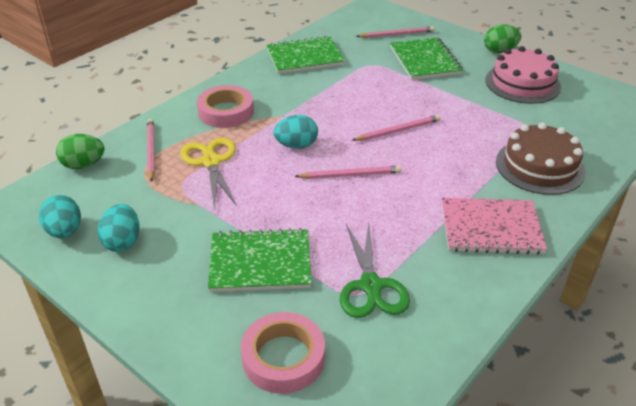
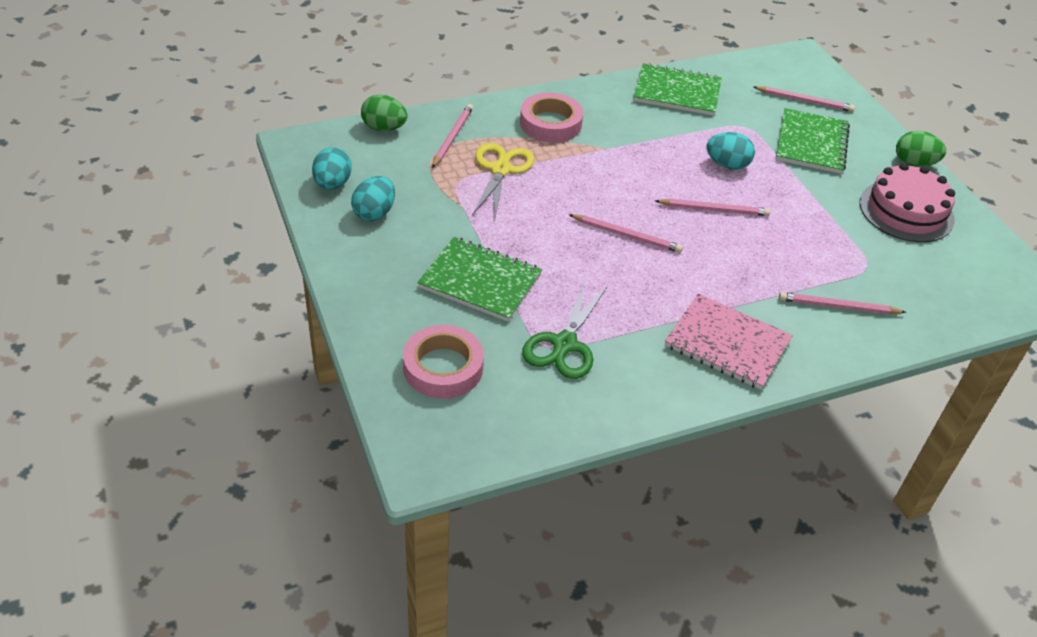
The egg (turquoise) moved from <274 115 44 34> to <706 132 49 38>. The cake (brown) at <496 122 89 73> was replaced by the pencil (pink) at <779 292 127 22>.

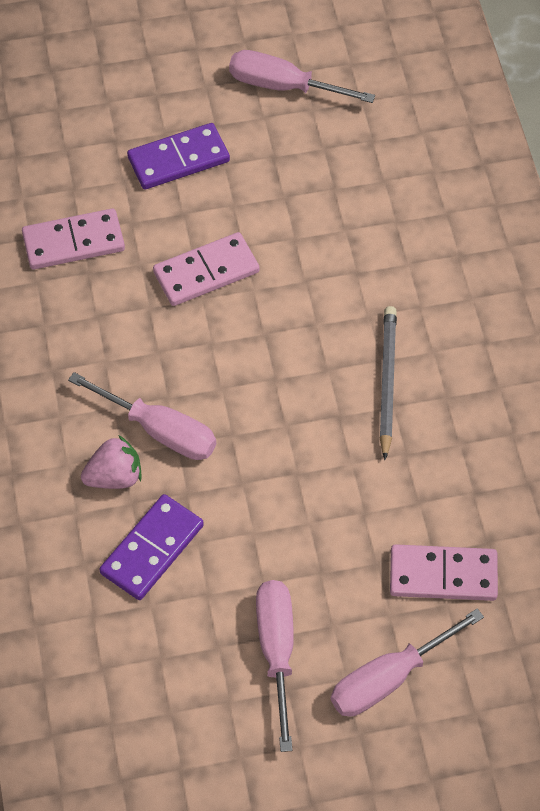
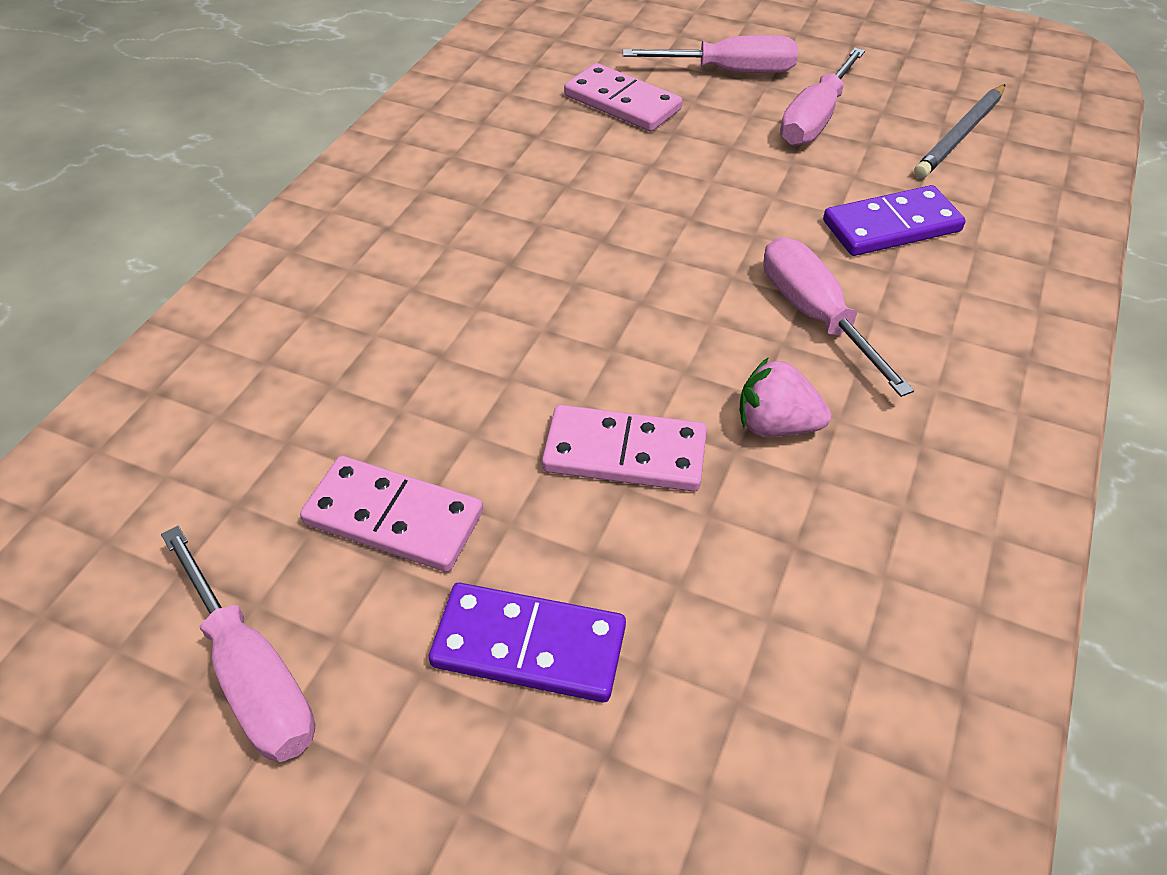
The domino (pink) moved from <22 208 103 61> to <300 456 183 116>. The strawberry (pink) moved from <81 435 61 54> to <740 357 91 80>. The pencil (grey) moved from <380 306 17 154> to <914 84 91 94>.

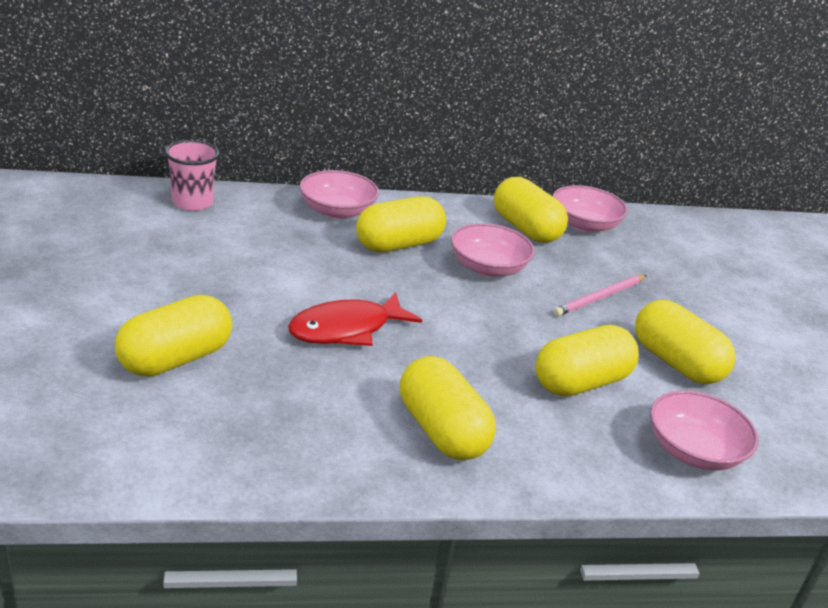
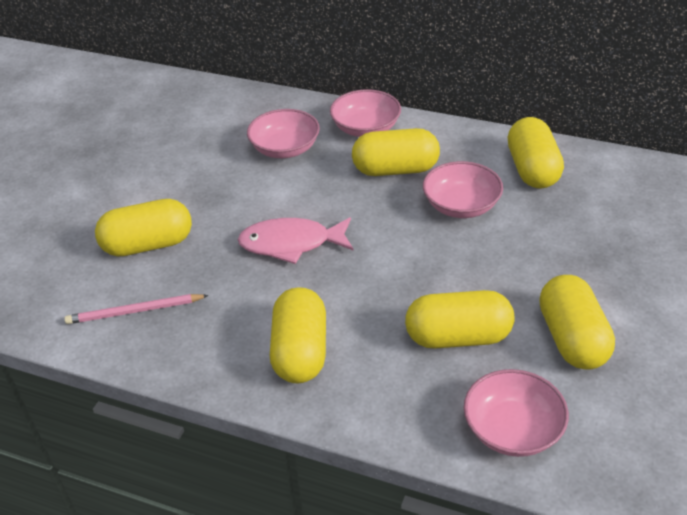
The cup (pink) at <165 140 55 71> disappeared. The bowl (pink) moved from <553 185 75 48> to <247 109 73 49>. The pencil (pink) moved from <553 275 94 42> to <64 294 145 30>. The fish (red) at <288 292 134 54> became the fish (pink) at <237 217 117 47>.

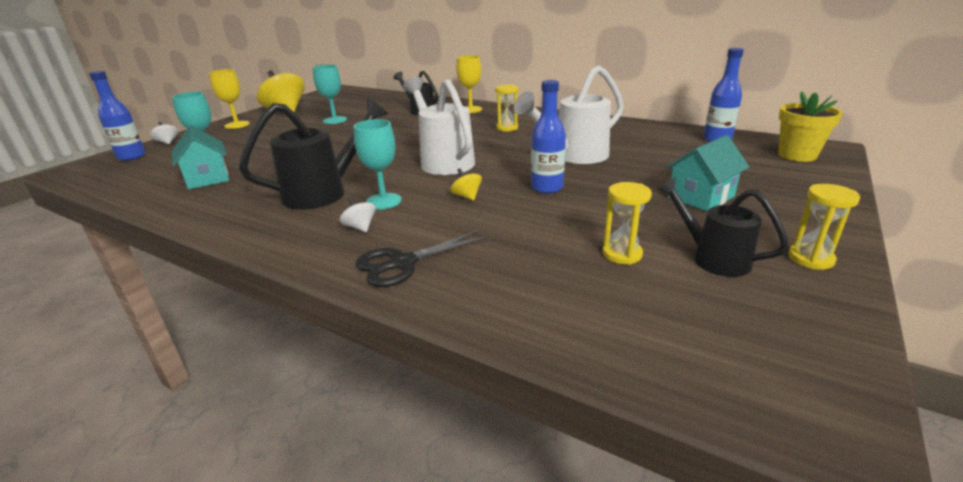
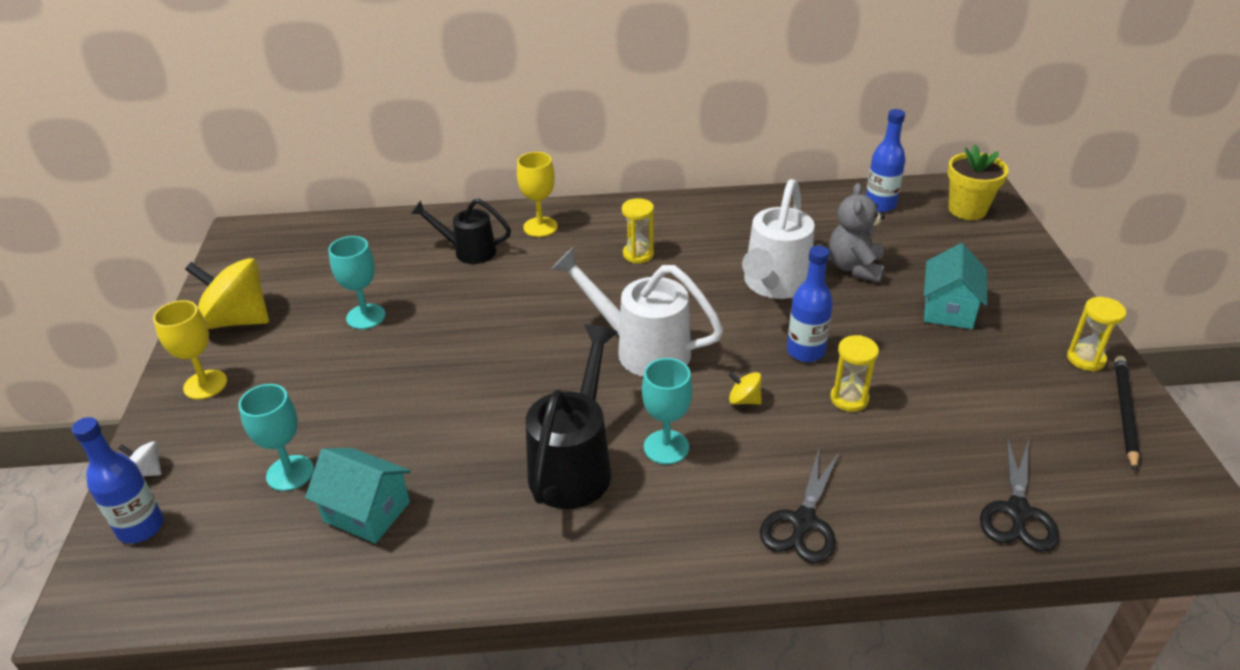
The spinning top (white) at <340 197 36 35> disappeared. The watering can (black) at <657 177 132 100> disappeared. The teddy bear (grey) at <829 183 56 100> appeared. The scissors (black) at <980 436 79 116> appeared. The pencil (black) at <1115 356 25 115> appeared. The hourglass (yellow) moved from <602 182 50 83> to <830 335 49 77>.

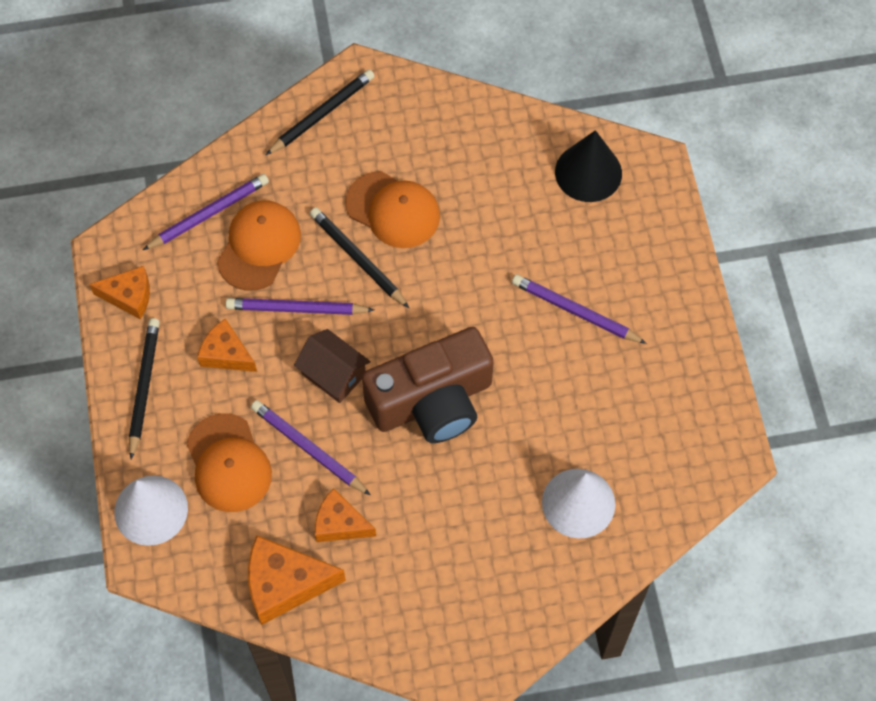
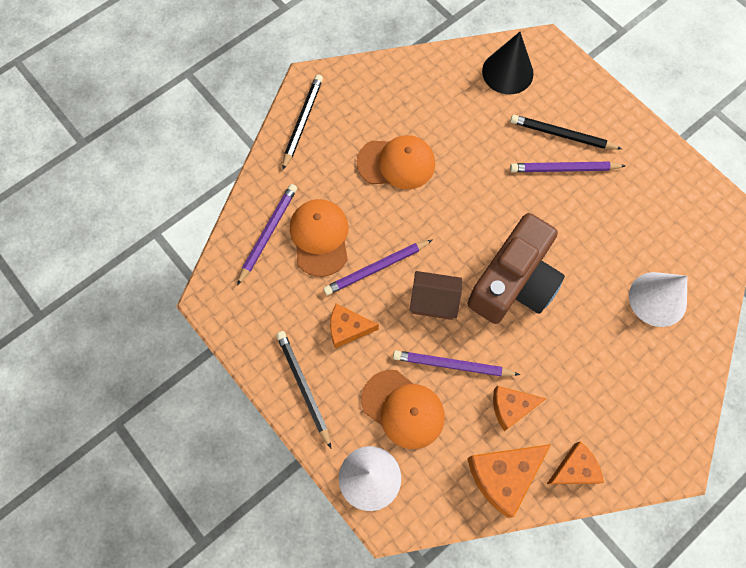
The cheese (orange) moved from <89 266 61 54> to <547 441 57 43>. The pencil (black) moved from <310 207 99 101> to <510 115 112 35>.

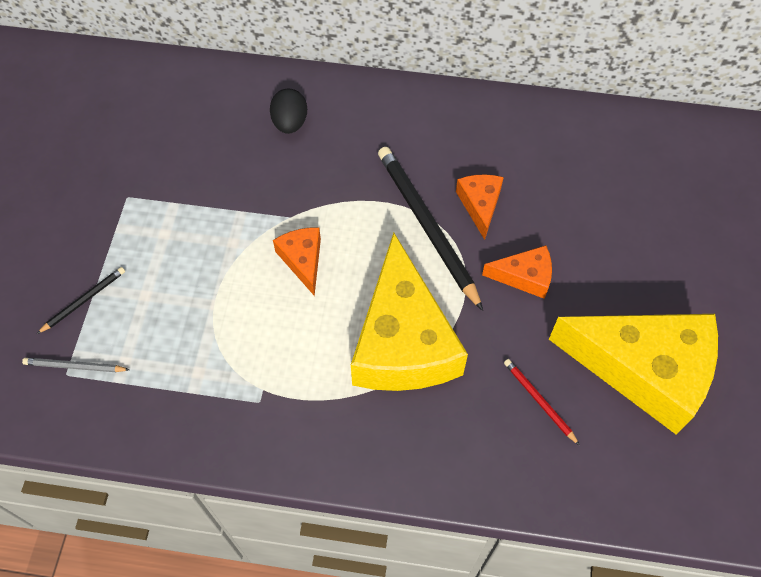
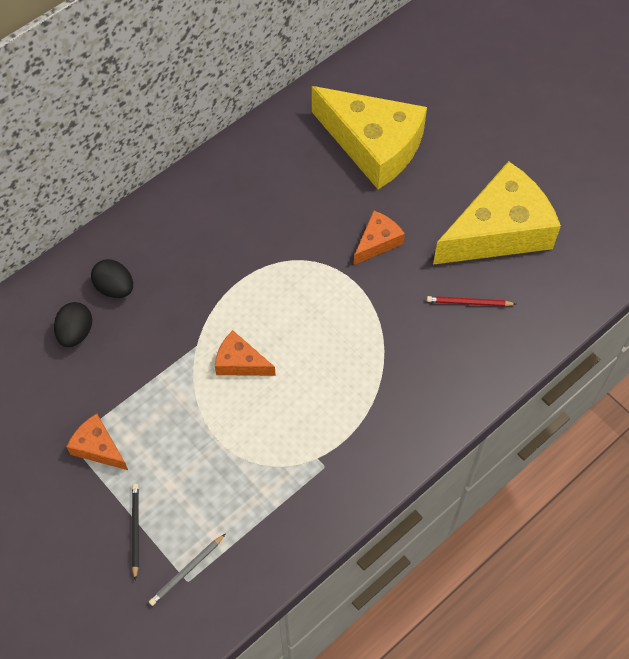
The pencil (black) at <378 147 105 164> disappeared. The egg (black) at <54 302 38 45> appeared. The cheese (yellow) moved from <351 232 117 159> to <312 86 115 104>. The cheese (orange) moved from <456 174 48 66> to <66 414 62 56>.

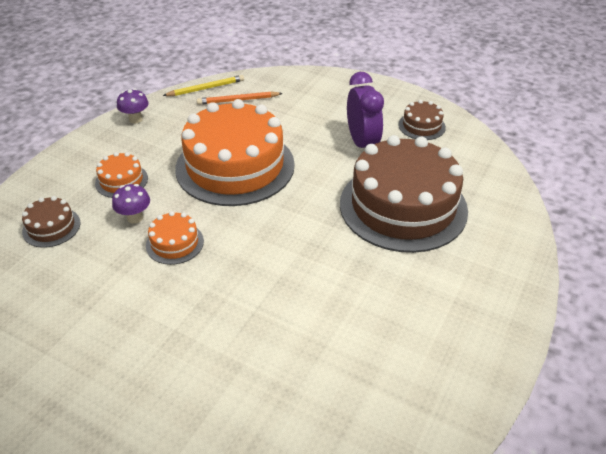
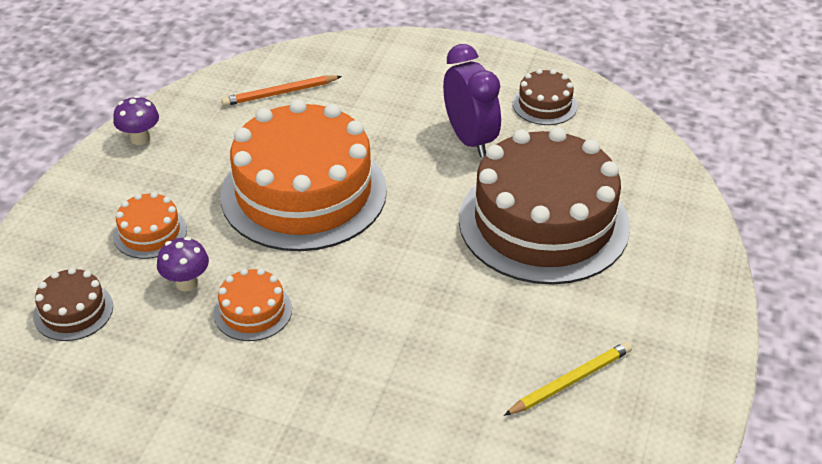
The pencil (yellow) moved from <163 75 81 21> to <504 342 128 74>.

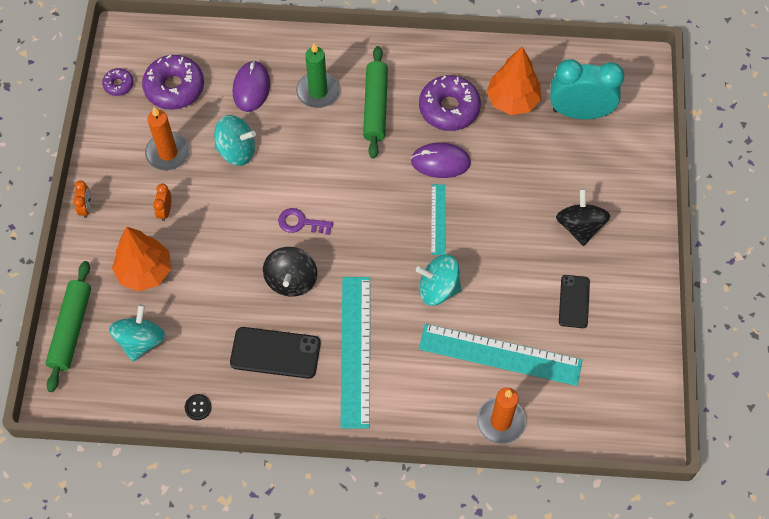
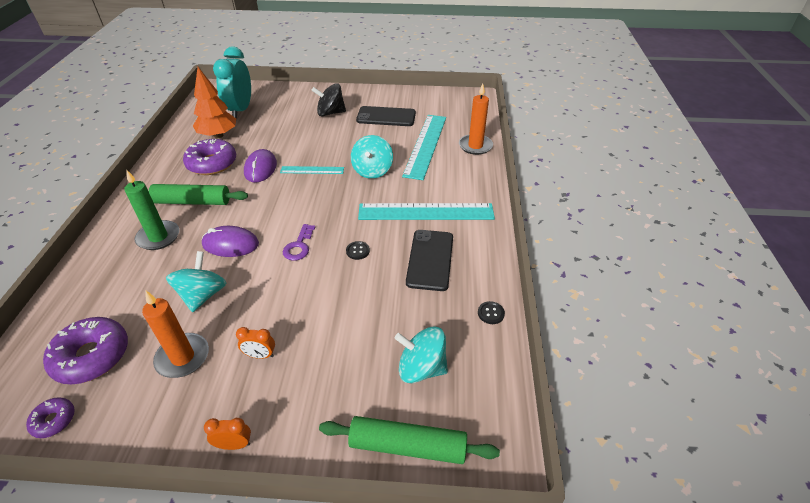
The tree (orange) at <112 227 59 64> disappeared. The mouse (purple) moved from <233 60 37 52> to <202 226 57 31>. The spinning top (black) at <263 247 54 50> was replaced by the button (black) at <346 241 24 19>. The phone (black) at <559 275 31 53> changed to 1.53 times the size.

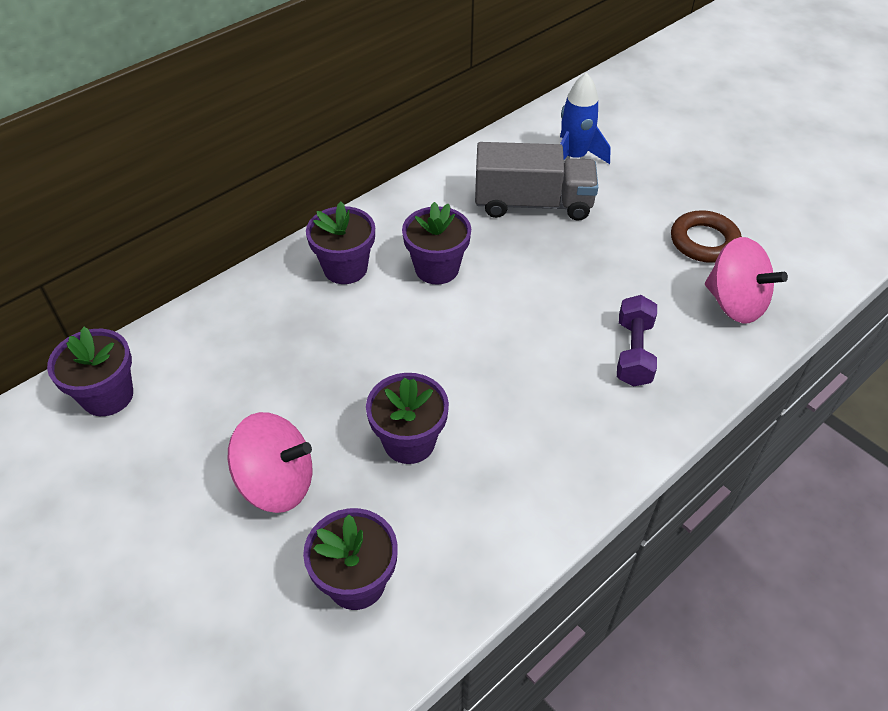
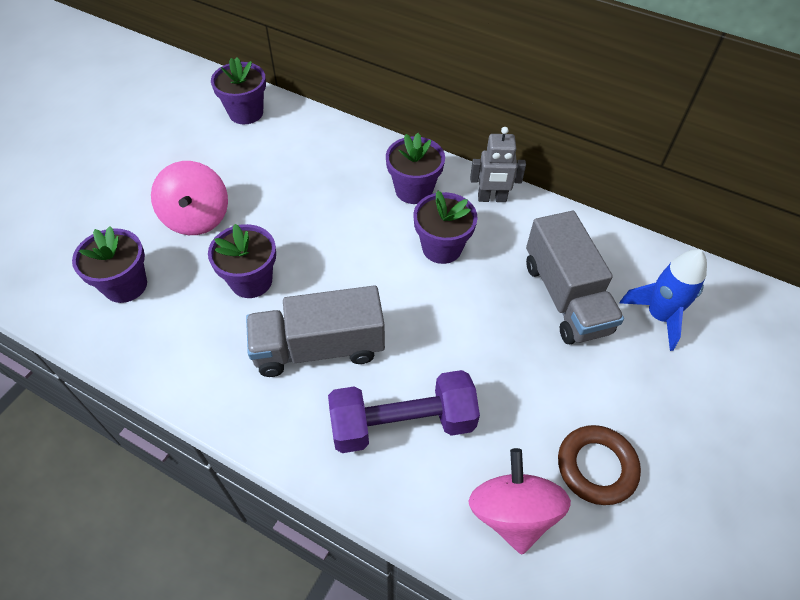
The truck (grey) at <246 285 139 92> appeared. The robot (grey) at <470 127 56 75> appeared. The spinning top (pink) at <705 237 83 86> turned 150 degrees clockwise. The dumbbell (purple) at <617 295 40 92> changed to 1.51 times the size.

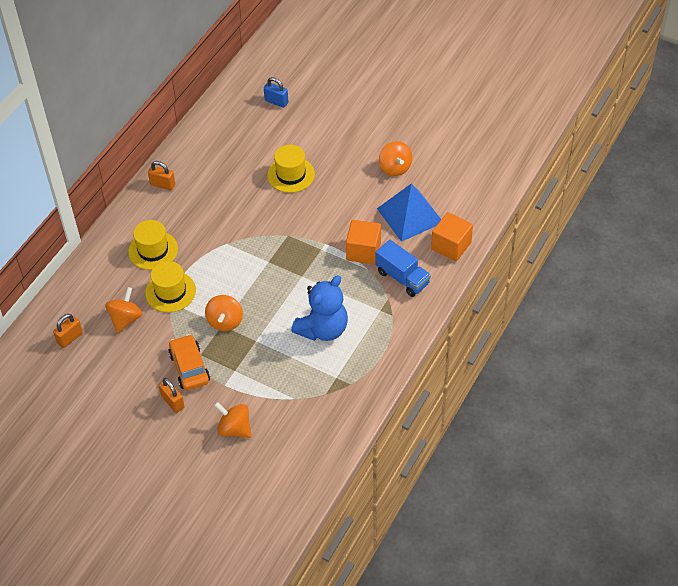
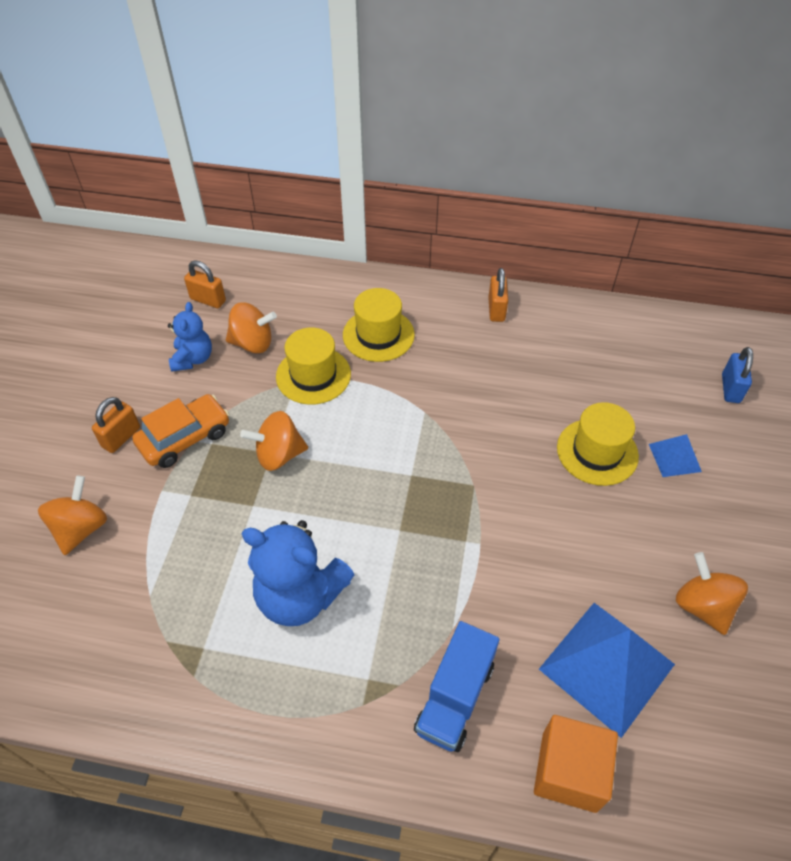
The cube (orange) at <346 220 35 44> disappeared. The teddy bear (blue) at <168 302 44 70> appeared. The pyramid (blue) at <649 434 53 43> appeared. The spinning top (orange) at <379 141 33 35> turned 105 degrees clockwise.

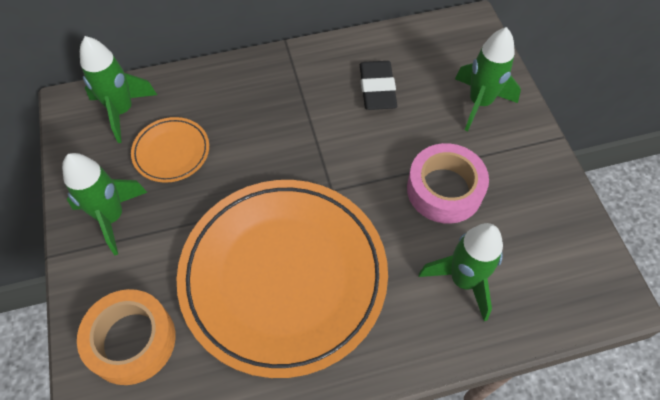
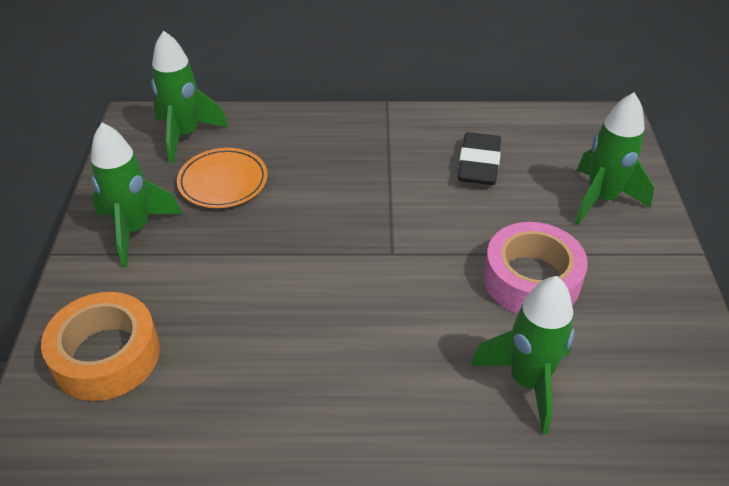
The plate (orange) at <177 180 211 198> disappeared.

